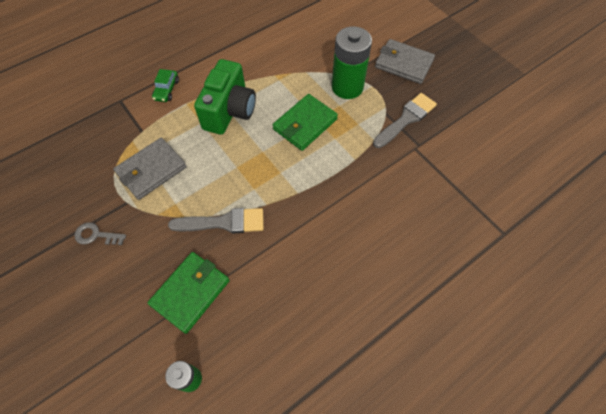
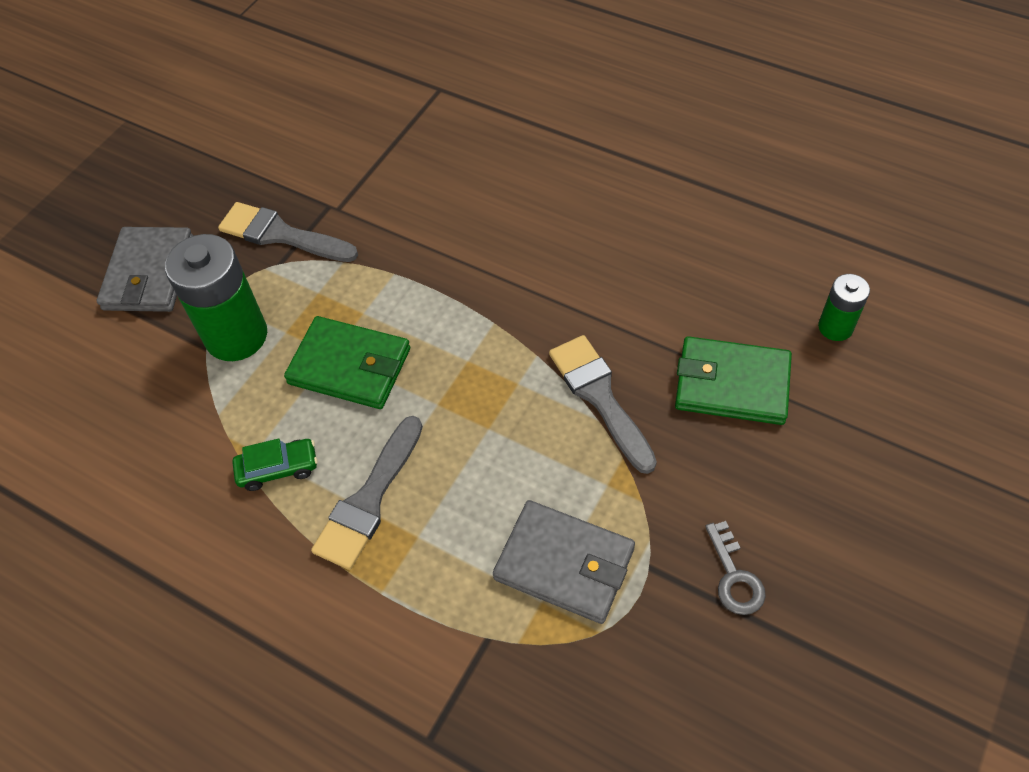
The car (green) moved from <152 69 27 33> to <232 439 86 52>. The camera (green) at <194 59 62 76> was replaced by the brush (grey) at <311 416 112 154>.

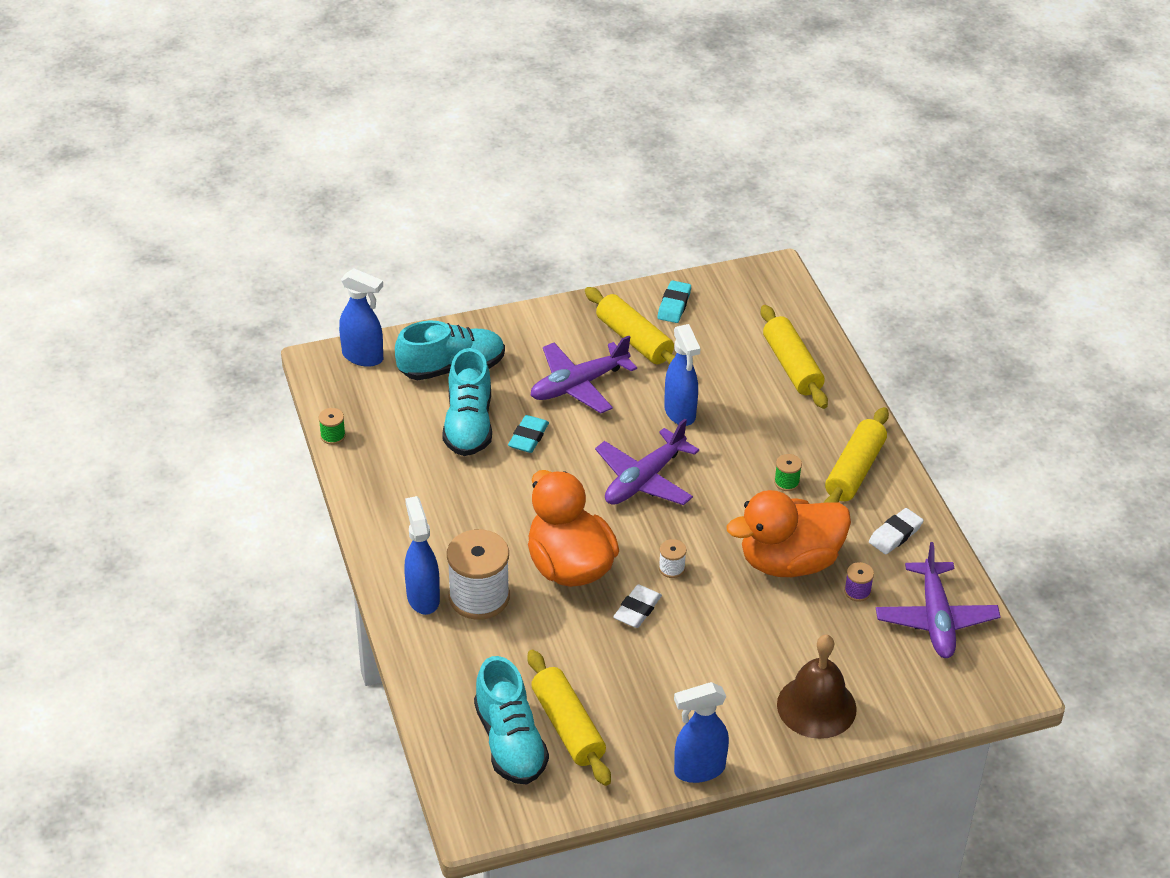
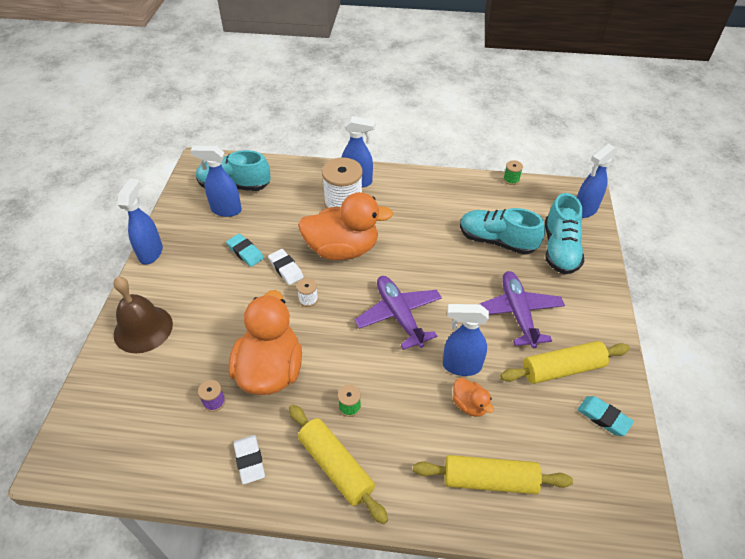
The plane (purple) at <876 542 125 116> disappeared. The duck (orange) at <453 378 41 39> appeared. The eraser (turquoise) moved from <508 415 41 38> to <226 234 38 33>. The rolling pin (yellow) at <527 650 84 136> was replaced by the spray bottle (blue) at <190 146 52 71>.

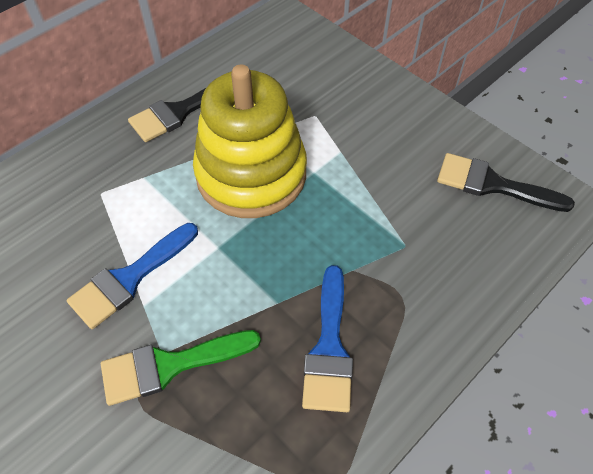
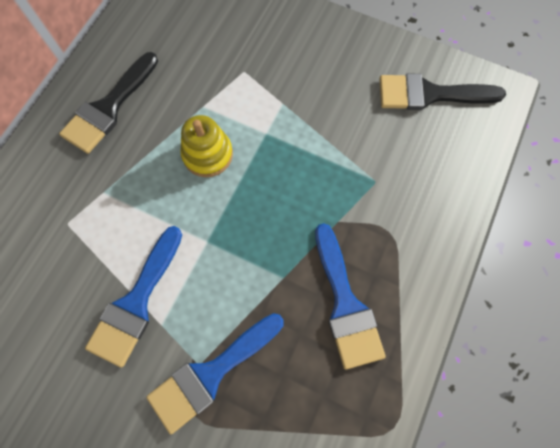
The brush (green) at <101 330 160 76> became the brush (blue) at <146 313 138 121>. The stacking toy (yellow) at <193 64 114 154> changed to 0.46 times the size.

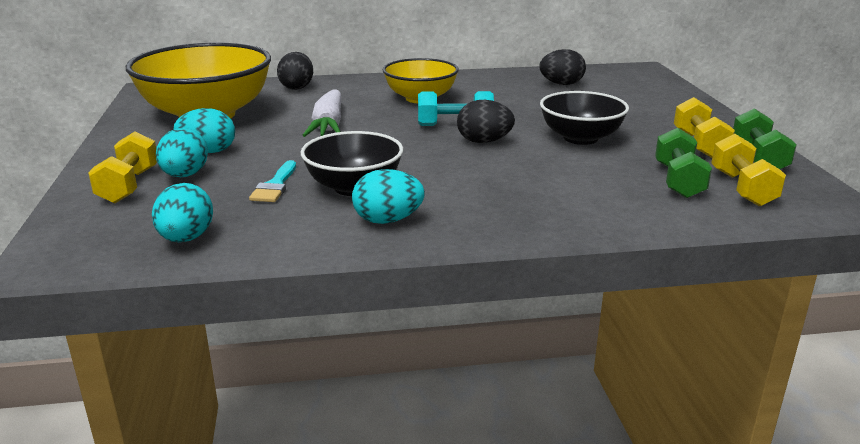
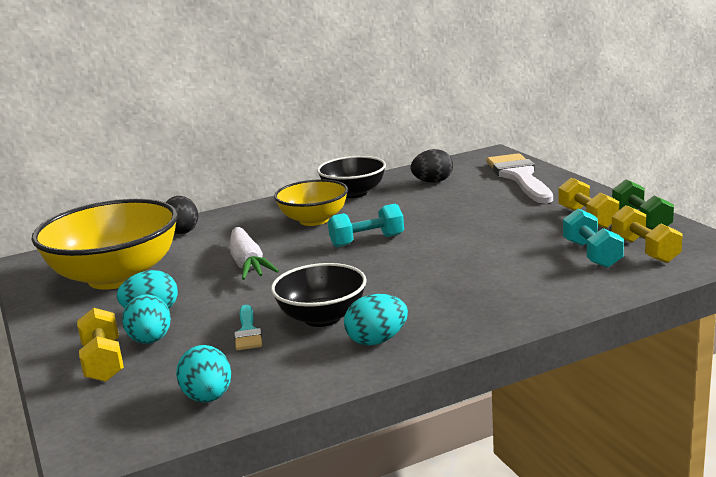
The egg (black) at <457 100 58 43> disappeared. The brush (white) at <487 153 66 51> appeared. The bowl (black) moved from <540 91 89 54> to <317 156 69 42>. The dumbbell (green) at <655 128 57 70> became the dumbbell (turquoise) at <563 208 61 60>.

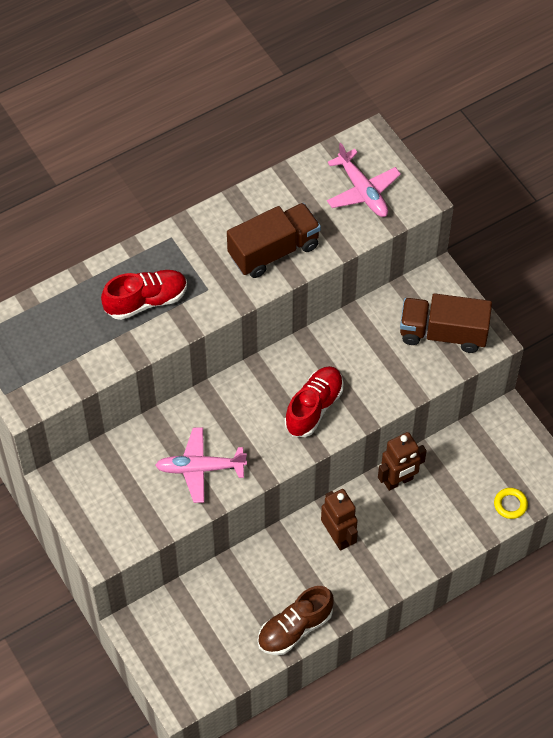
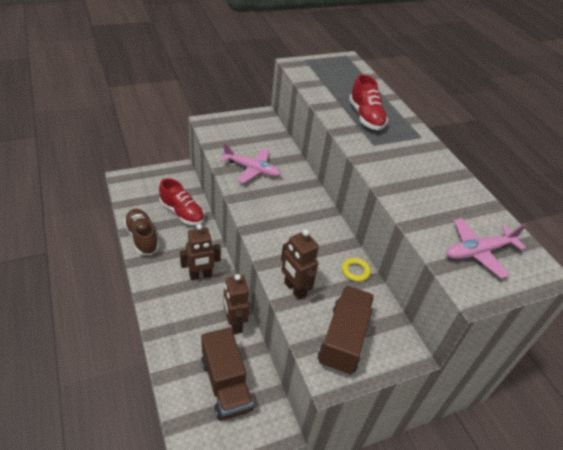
The robot (brown) at <281 229 38 71> appeared. The truck (brown) moved from <227 203 94 75> to <201 327 52 94>. The shoe (red) moved from <285 366 58 71> to <159 178 46 47>. The ring (yellow) moved from <494 488 34 31> to <342 258 29 24>. The plane (pink) at <155 427 92 76> turned 105 degrees clockwise.

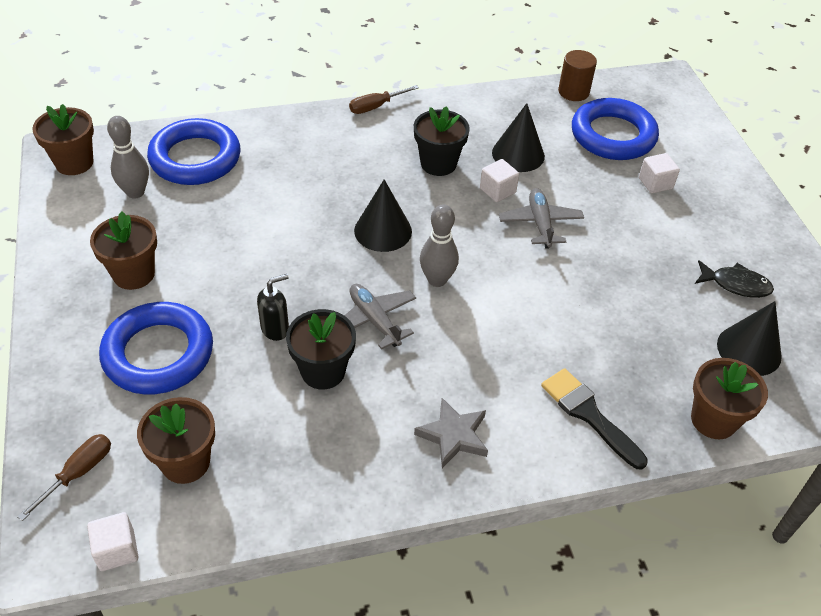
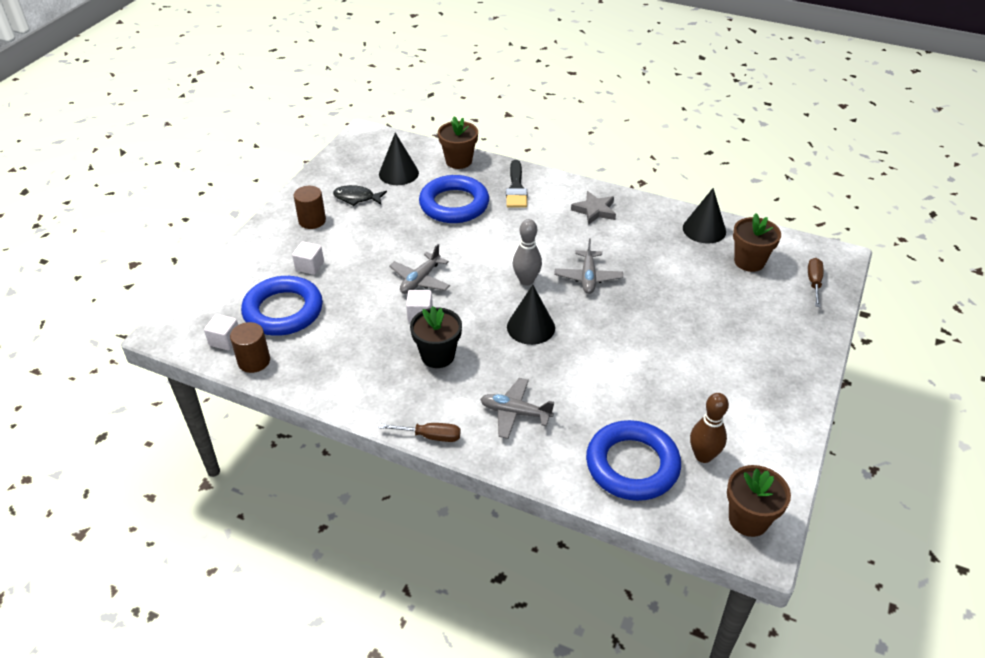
The flower pot (brown) at <90 211 67 79> disappeared. The soap dispenser (black) at <257 274 32 67> disappeared. The flower pot (black) at <286 309 70 80> disappeared. The cylinder (brown) at <293 186 33 43> appeared. The plane (grey) at <480 378 74 61> appeared. The cube (white) moved from <87 512 51 59> to <204 314 34 37>. The ring (blue) moved from <99 302 114 93> to <419 175 70 48>. The cone (black) moved from <492 103 53 69> to <683 188 43 56>. The bowling pin (grey) at <107 116 42 82> became the bowling pin (brown) at <690 393 39 70>. The screwdriver (brown) at <17 434 94 87> turned 120 degrees clockwise. The fish (black) at <695 260 79 38> turned 45 degrees counterclockwise.

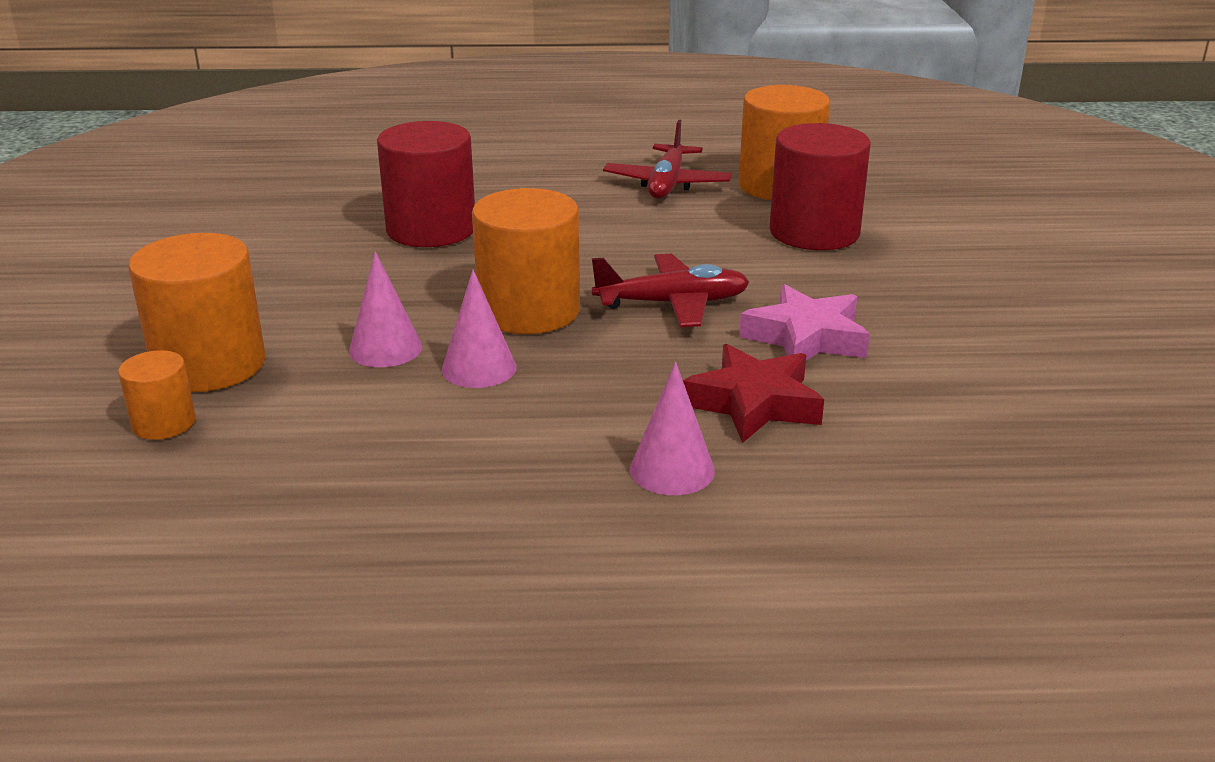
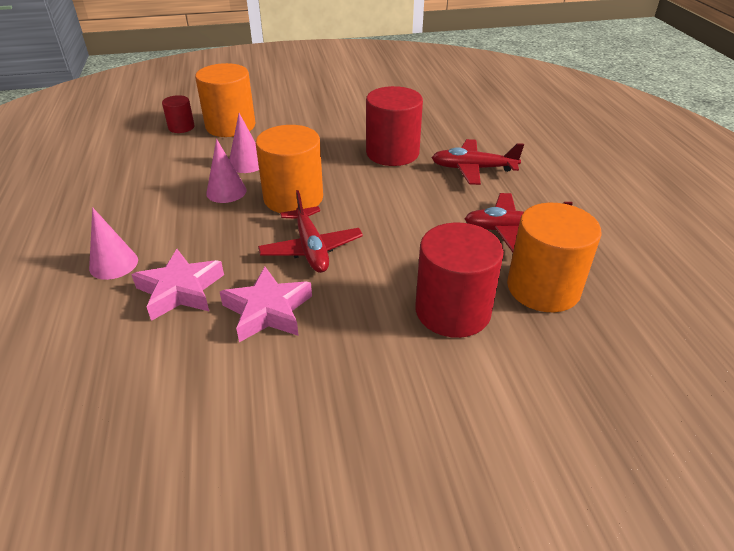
The plane (red) at <432 139 92 46> appeared. The cylinder (orange) at <118 350 78 90> became the cylinder (red) at <162 95 32 38>. The star (red) at <683 344 141 99> became the star (pink) at <131 249 93 72>.

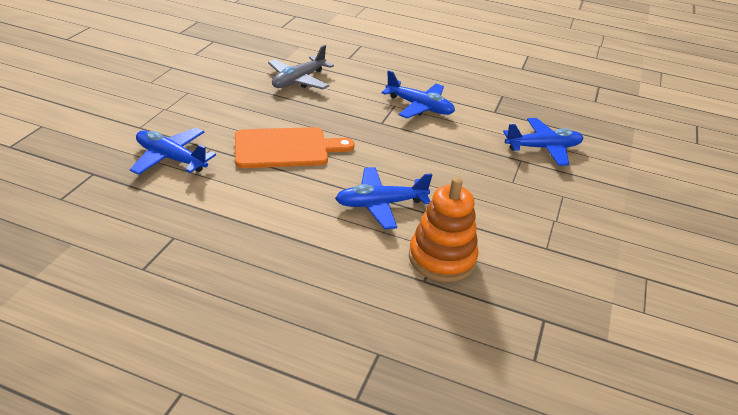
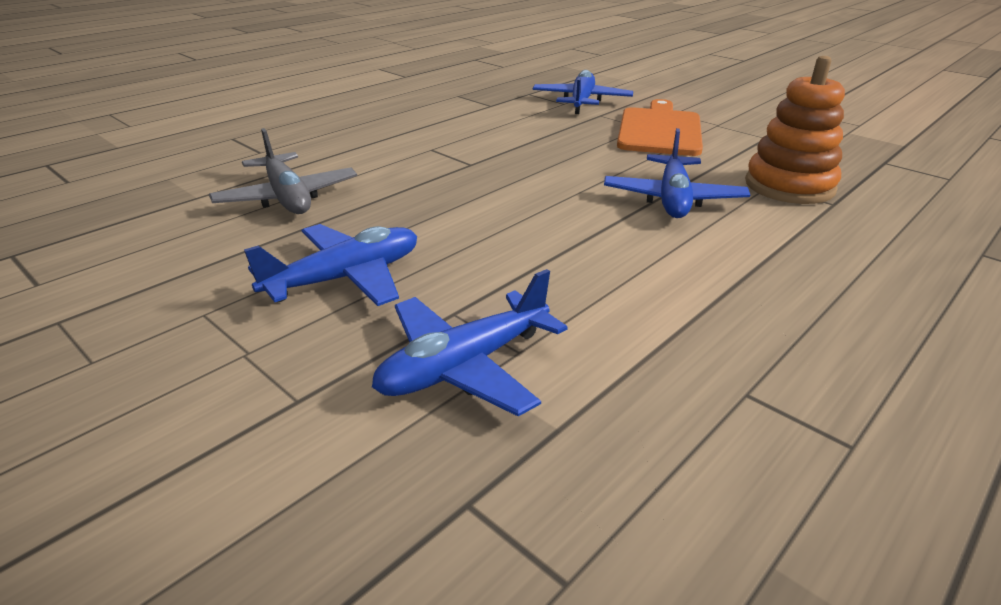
The cutting board (orange) moved from <235 127 120 41> to <617 99 86 57>. The plane (blue) moved from <381 70 74 49> to <244 224 173 82>.

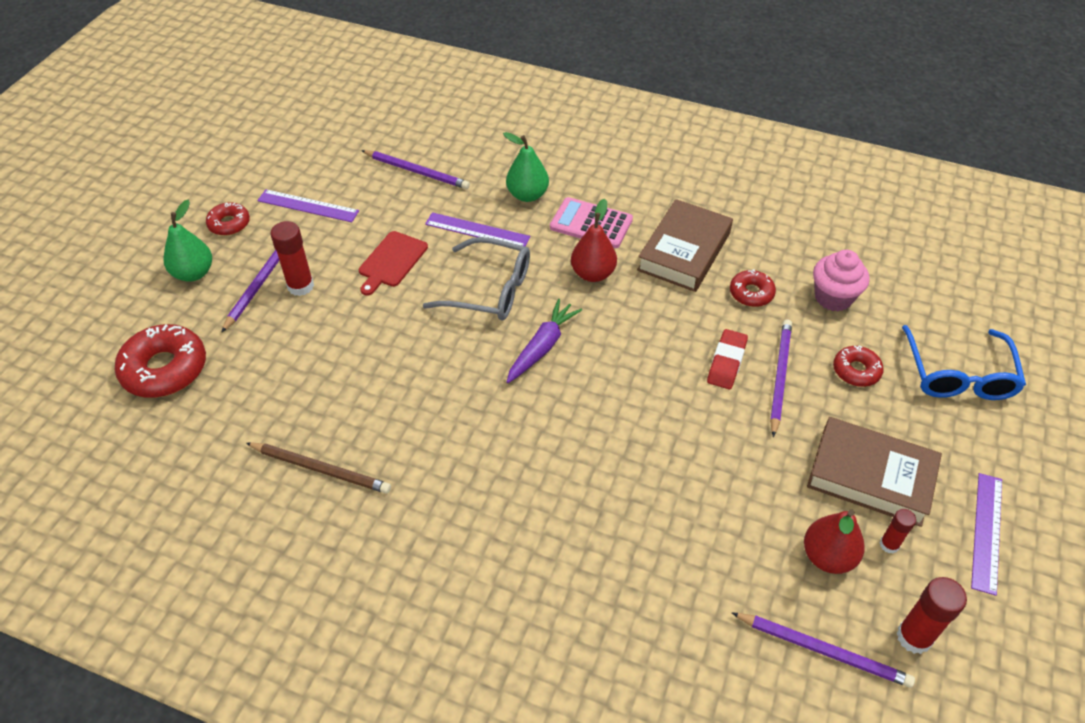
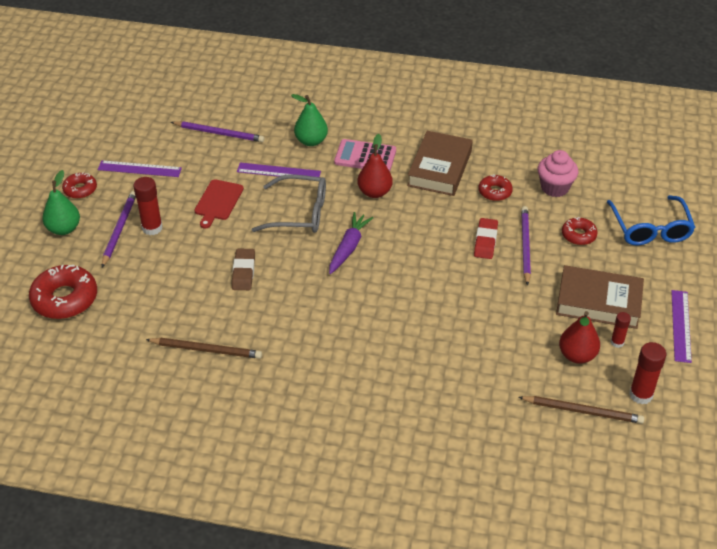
The eraser (brown) at <232 249 23 41> appeared. The pencil (purple) at <731 612 184 76> became the pencil (brown) at <518 396 126 28>.

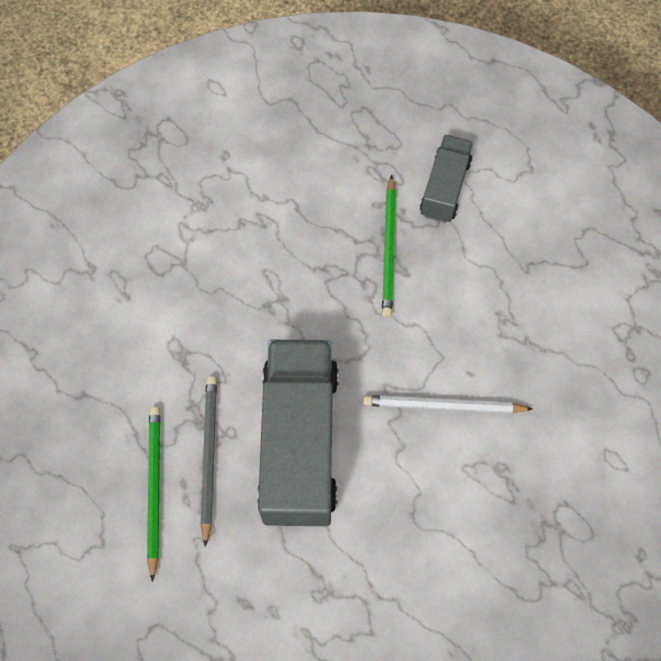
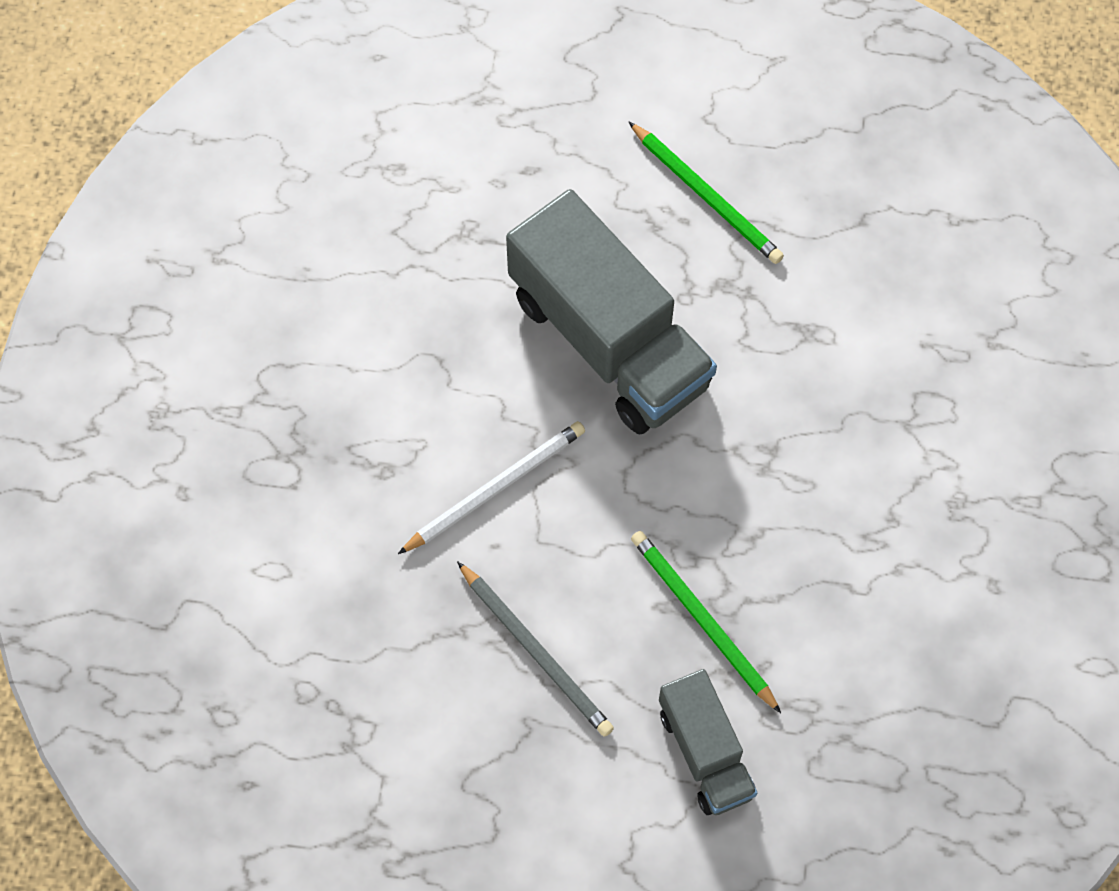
The pencil (grey) moved from <201 376 16 171> to <457 561 157 176>.

